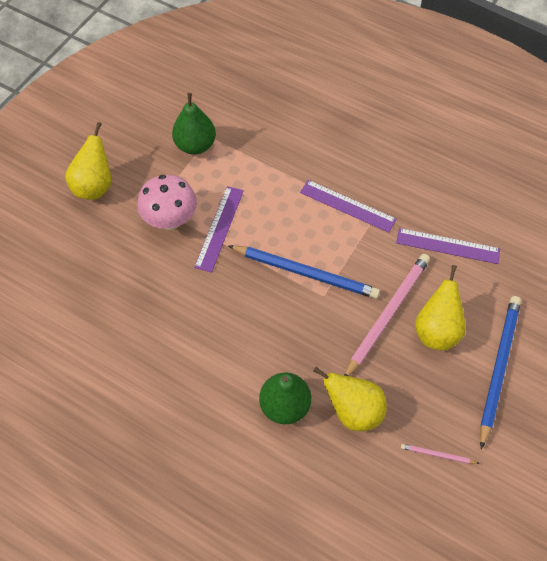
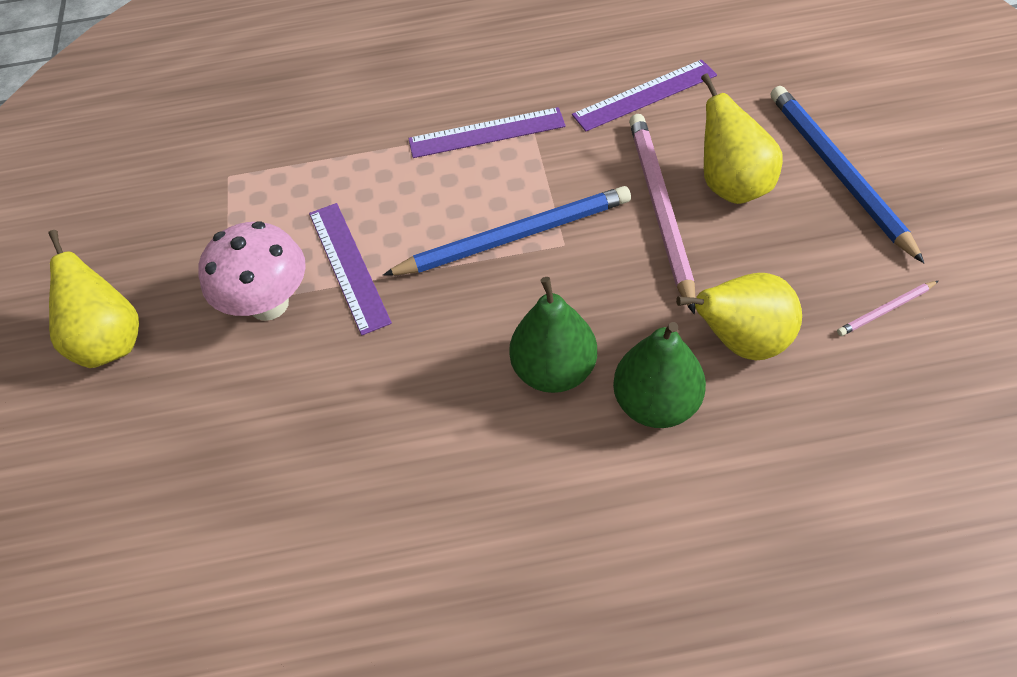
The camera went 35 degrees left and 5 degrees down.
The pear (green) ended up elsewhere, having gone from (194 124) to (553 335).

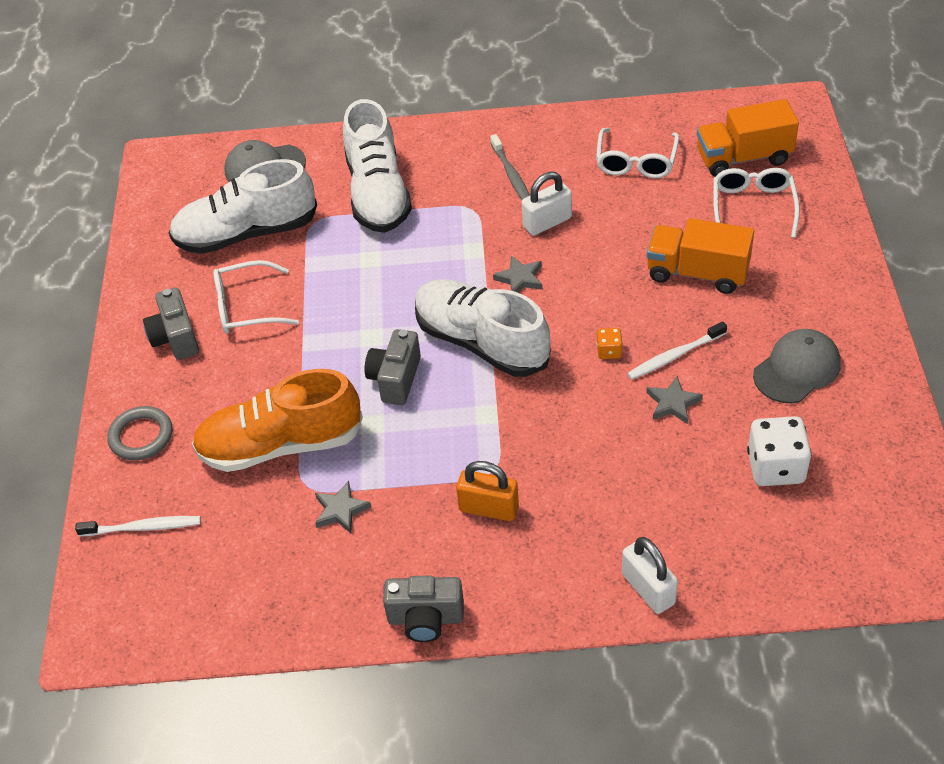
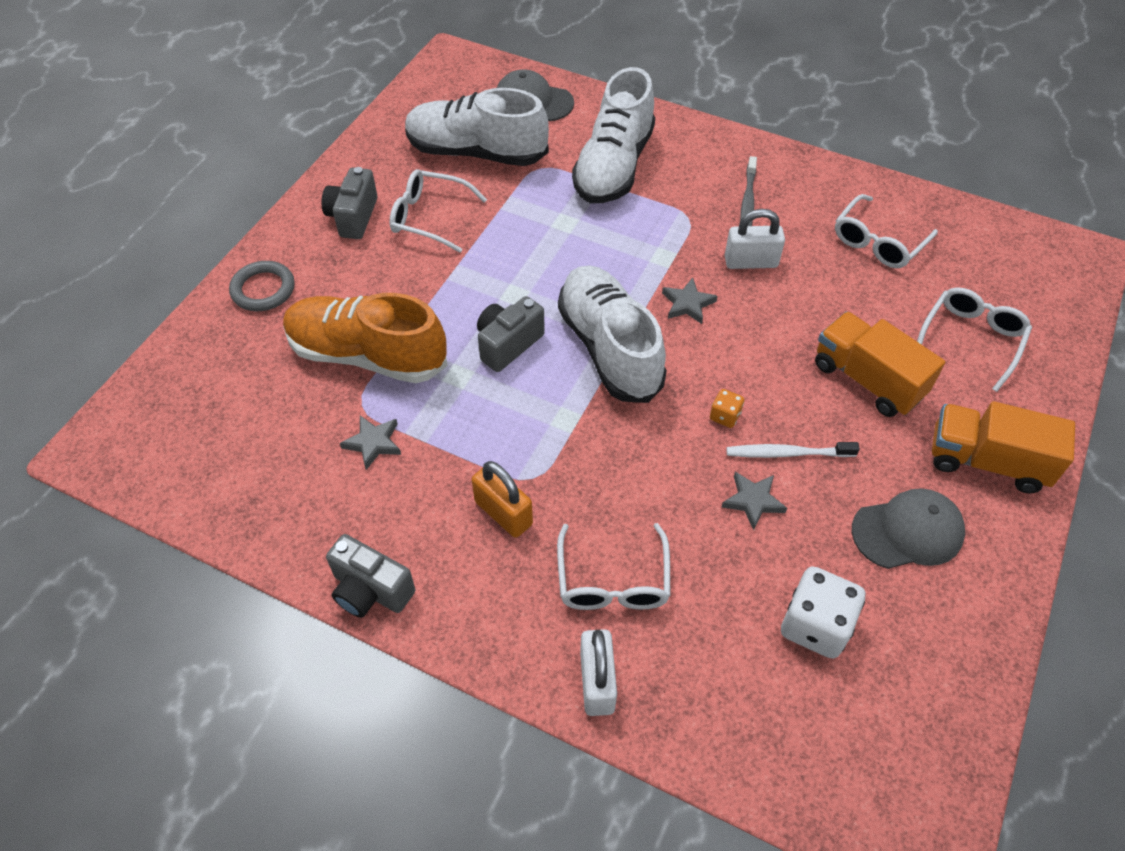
The camera went 25 degrees right and 5 degrees up.
The second view gained the glasses (white) at (613 566).
The truck (orange) ended up elsewhere, having gone from (748 138) to (1003 447).
The second view lost the toothbrush (white) at (138 526).

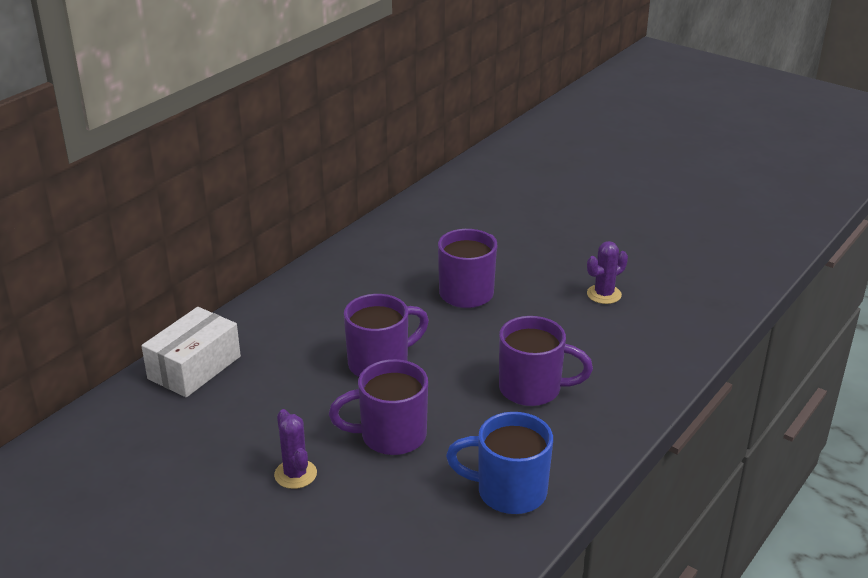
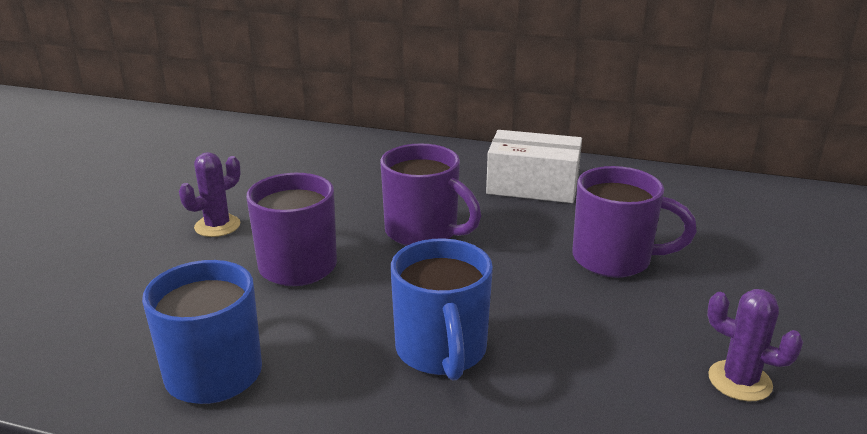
The camera went 70 degrees right and 5 degrees down.
What was the mug (purple) at (546 361) turned into the mug (blue) at (442 309).
The box (white) ended up elsewhere, having gone from (191 352) to (534 166).

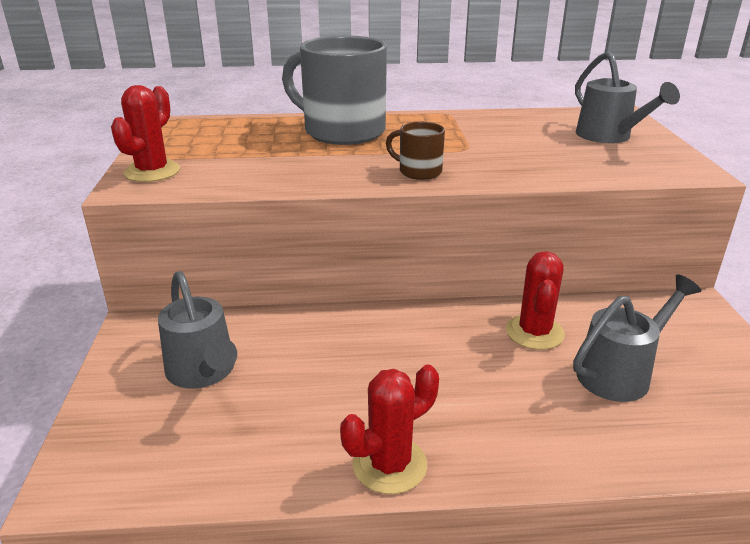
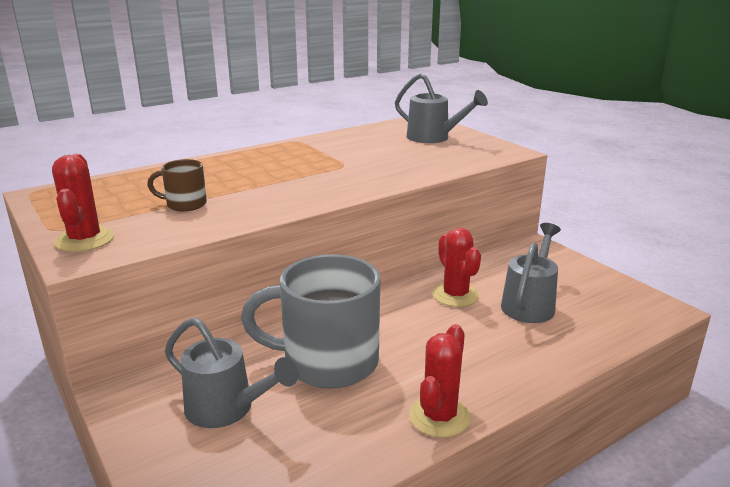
The camera went 30 degrees left and 5 degrees down.
The mug (brown) ended up elsewhere, having gone from (415 151) to (177 185).
The mug (grey) ended up elsewhere, having gone from (334 90) to (310 321).

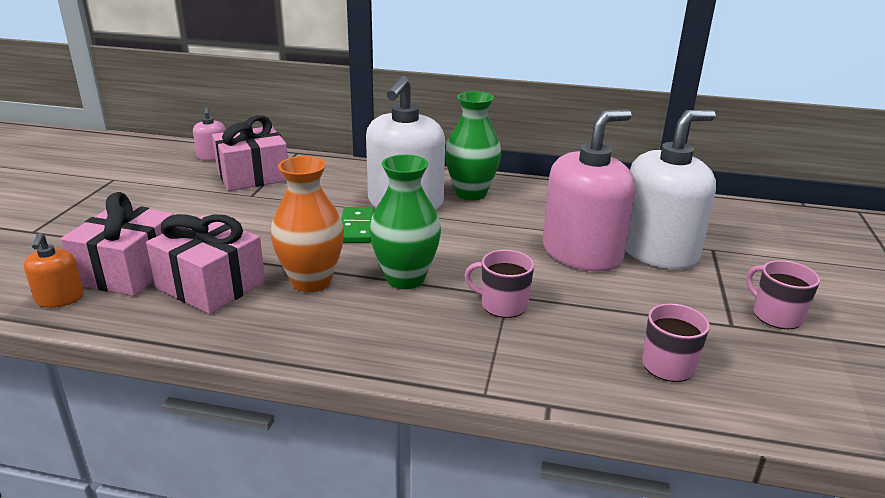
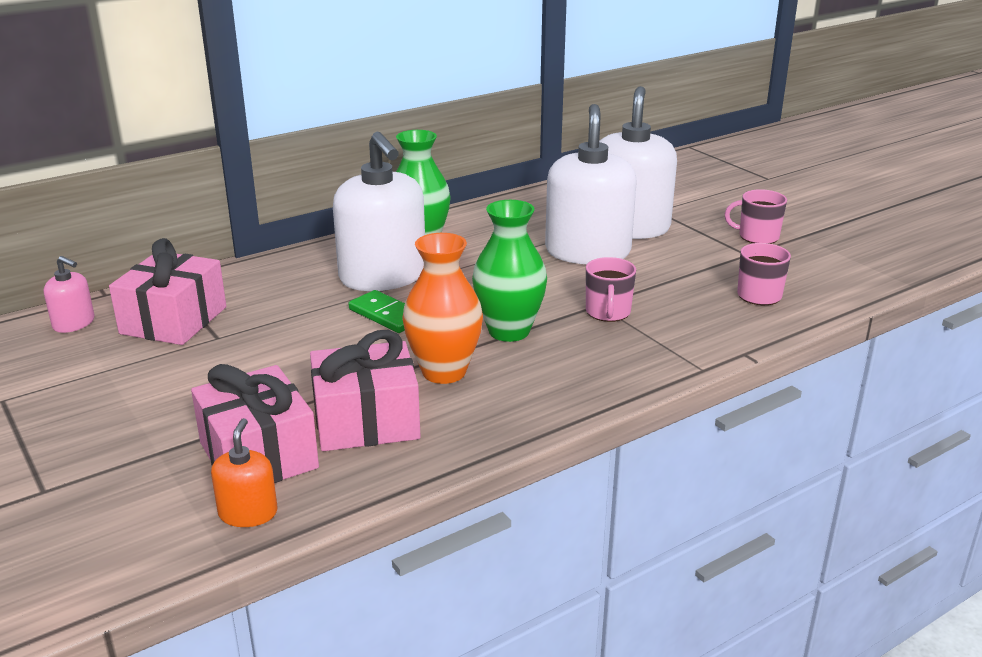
The camera went 45 degrees left and 0 degrees up.
The soap dispenser (orange) at (54 270) ended up facing another way, 120 degrees counterclockwise from before.
What was the soap dispenser (pink) at (589 190) turned into the soap dispenser (white) at (591 184).
The mug (pink) at (499 284) ended up facing another way, 60 degrees counterclockwise from before.

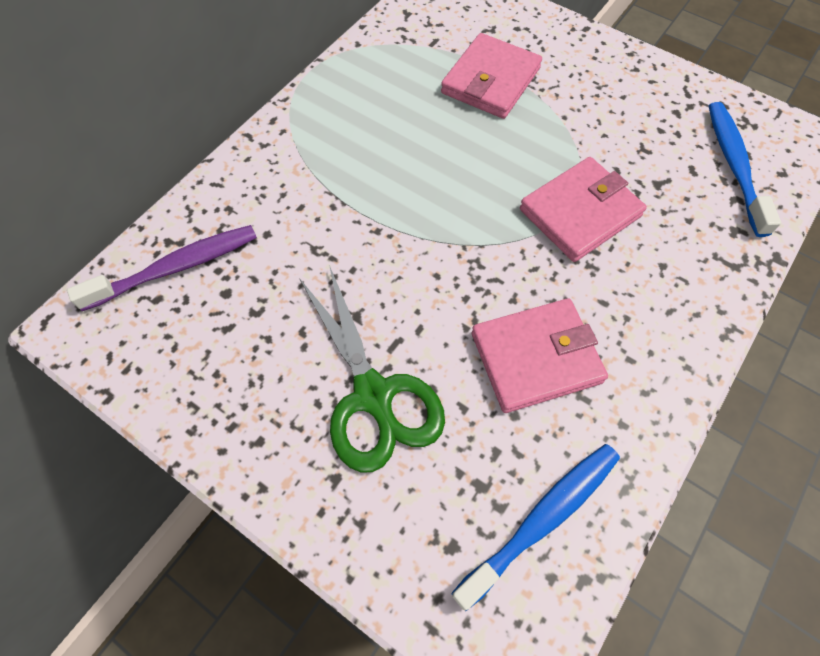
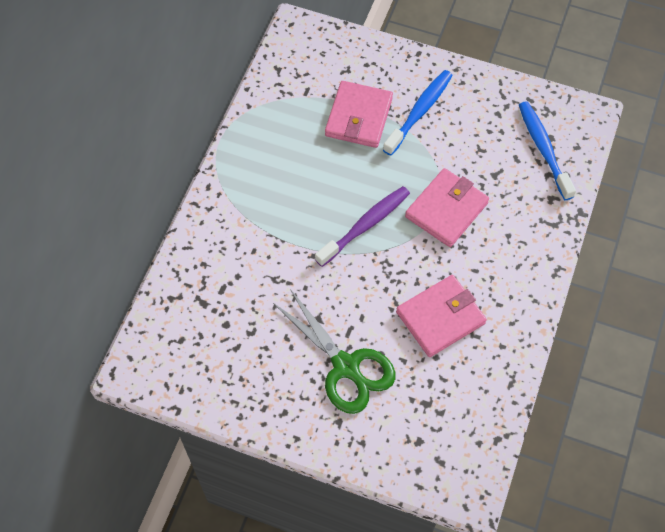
The camera went 15 degrees left and 0 degrees up.
The toothbrush (purple) ended up elsewhere, having gone from (162 268) to (362 226).
The toothbrush (blue) ended up elsewhere, having gone from (535 527) to (418 113).

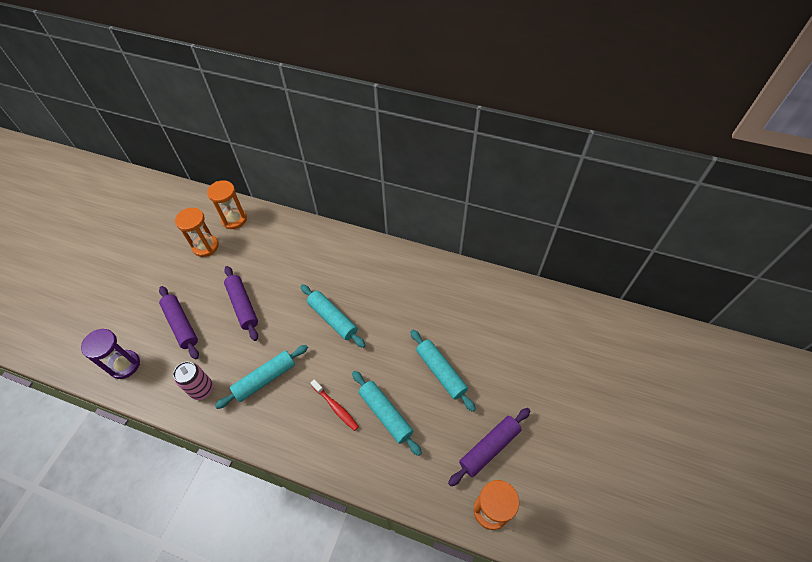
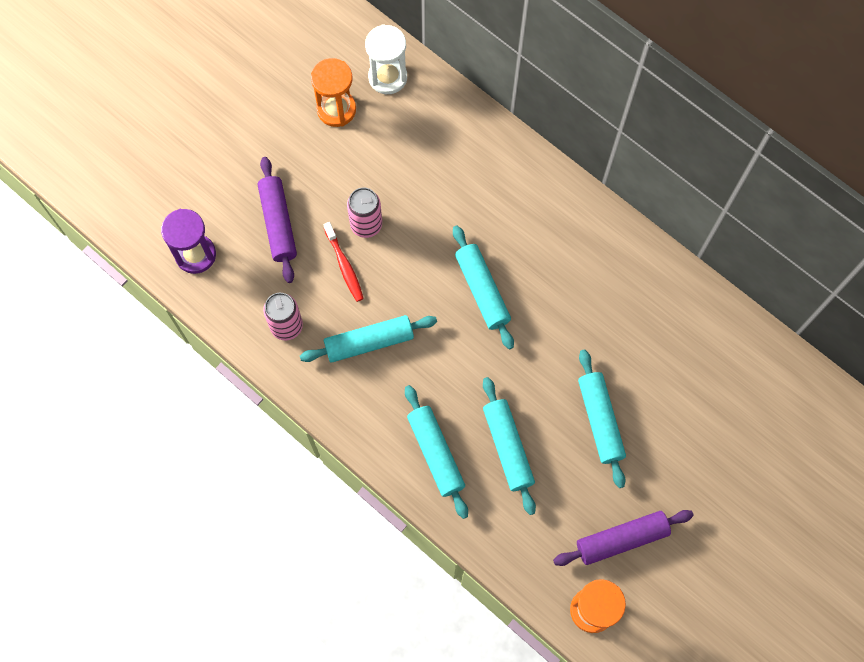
The camera went 20 degrees right and 15 degrees up.
The toothbrush (red) ended up elsewhere, having gone from (335 405) to (344 262).
Where the rolling pin (purple) stood at (241 303), the can (pink) came to stand at (364 212).
What was the hourglass (orange) at (227 204) turned into the hourglass (white) at (386 59).
The second view gained the rolling pin (turquoise) at (436 452).

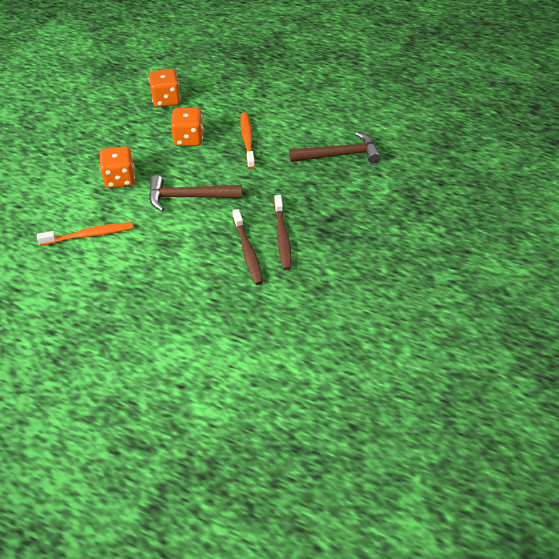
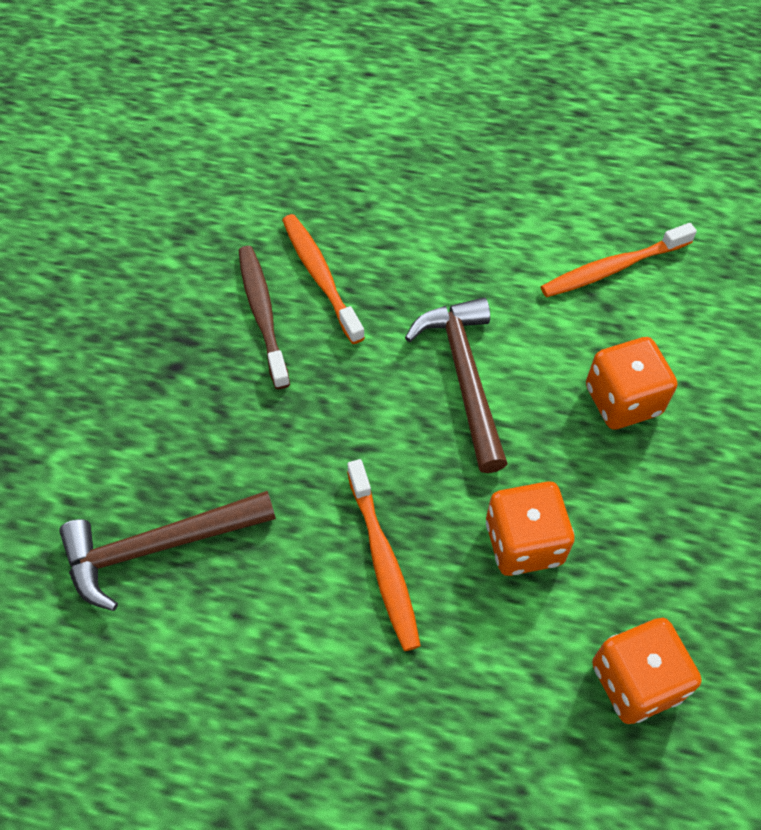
The camera went 170 degrees right and 10 degrees up.
What was the toothbrush (brown) at (247 247) turned into the toothbrush (orange) at (323 279).
The hammer (brown) at (195 193) ended up facing another way, 90 degrees counterclockwise from before.

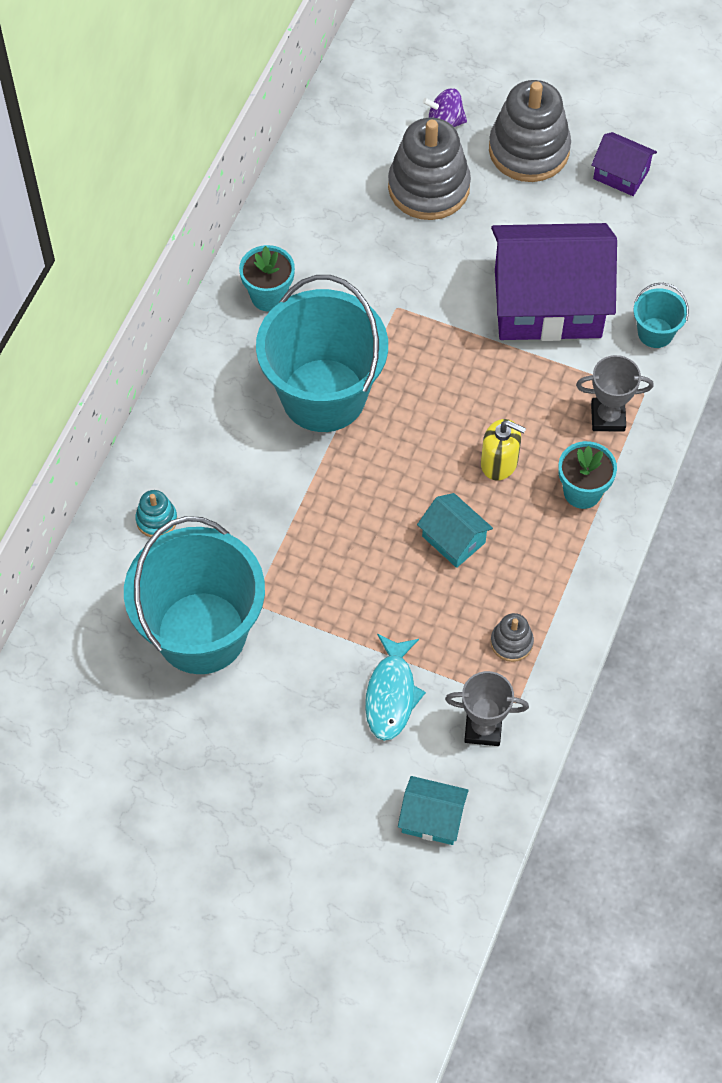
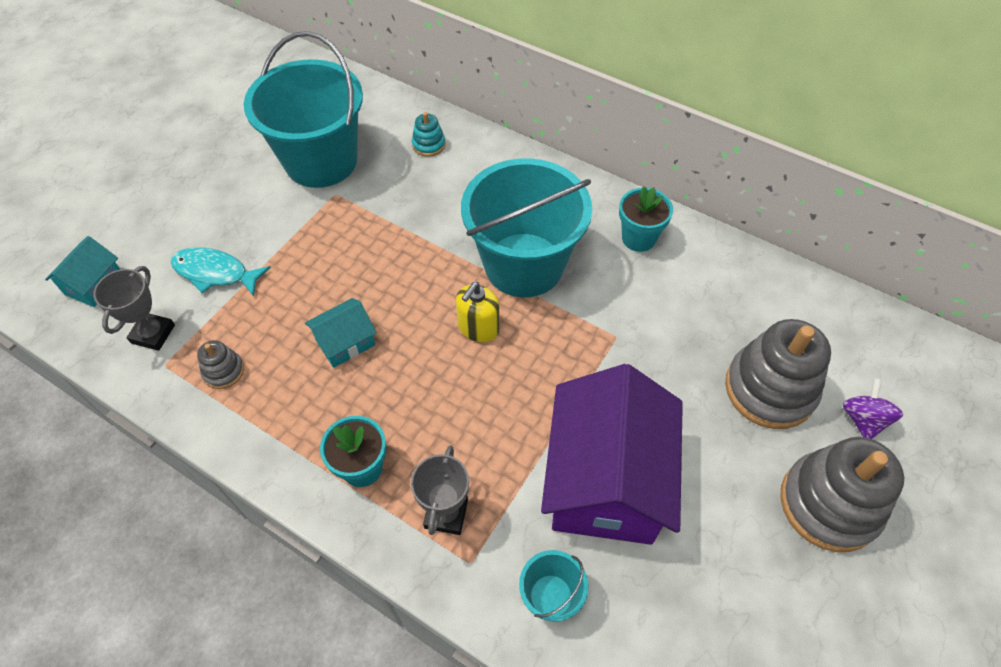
The camera went 100 degrees right and 5 degrees down.
The soap dispenser (yellow) ended up elsewhere, having gone from (503 449) to (478 312).
The second view lost the house (purple) at (624 164).

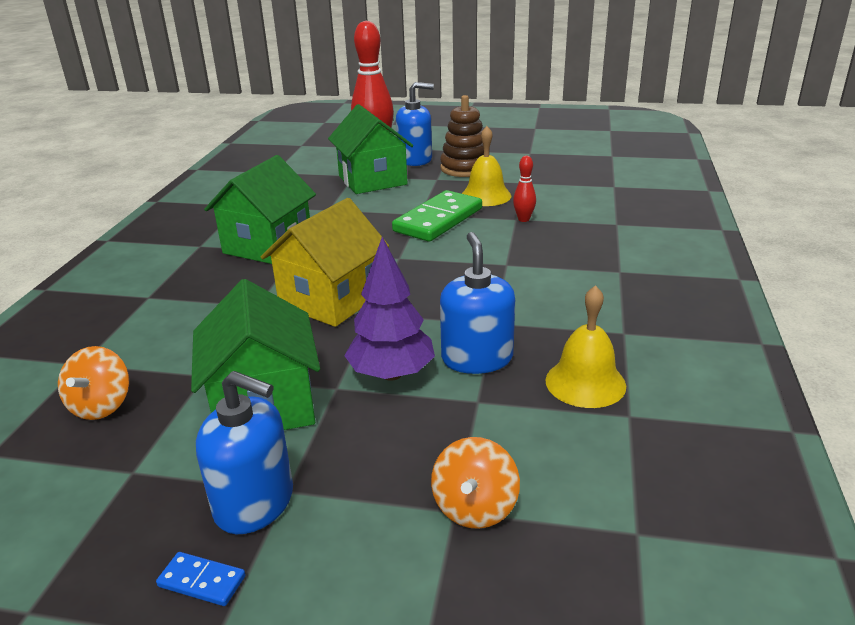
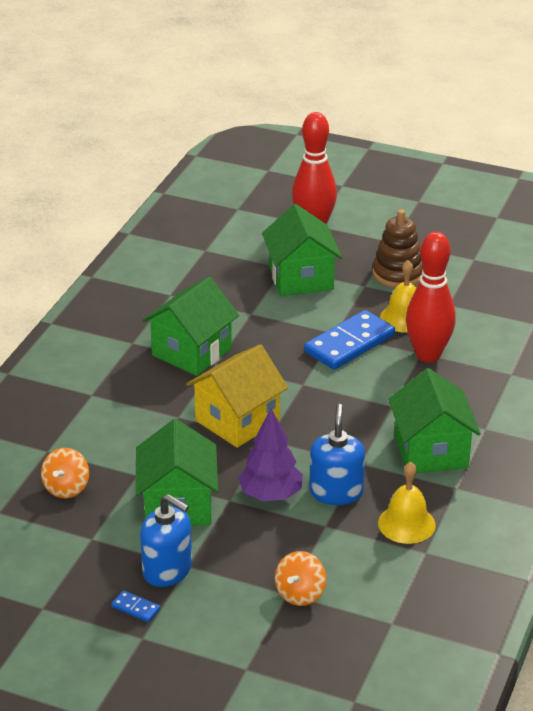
The camera went 10 degrees right and 5 degrees up.
What was the domino (green) at (437 216) turned into the domino (blue) at (349 340).
The second view gained the house (green) at (434 420).
The size of the bowling pin (red) at (524 189) changed by a factor of 2.32.
The second view lost the soap dispenser (blue) at (415 124).

